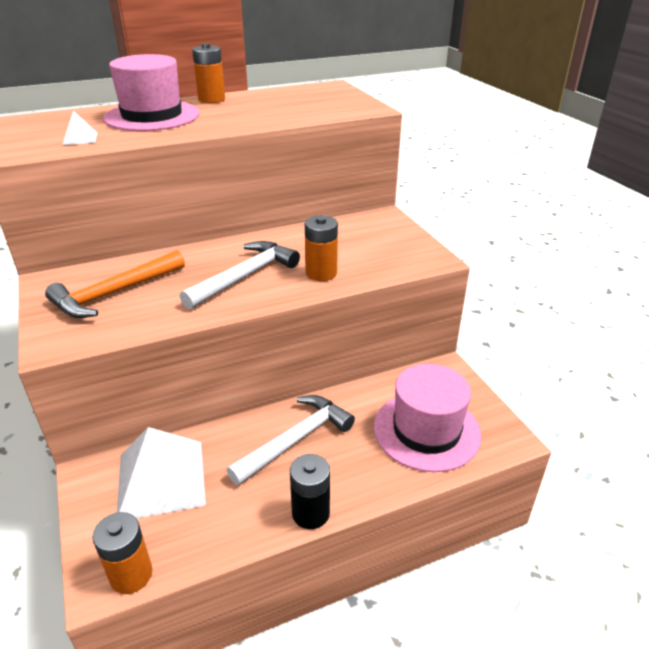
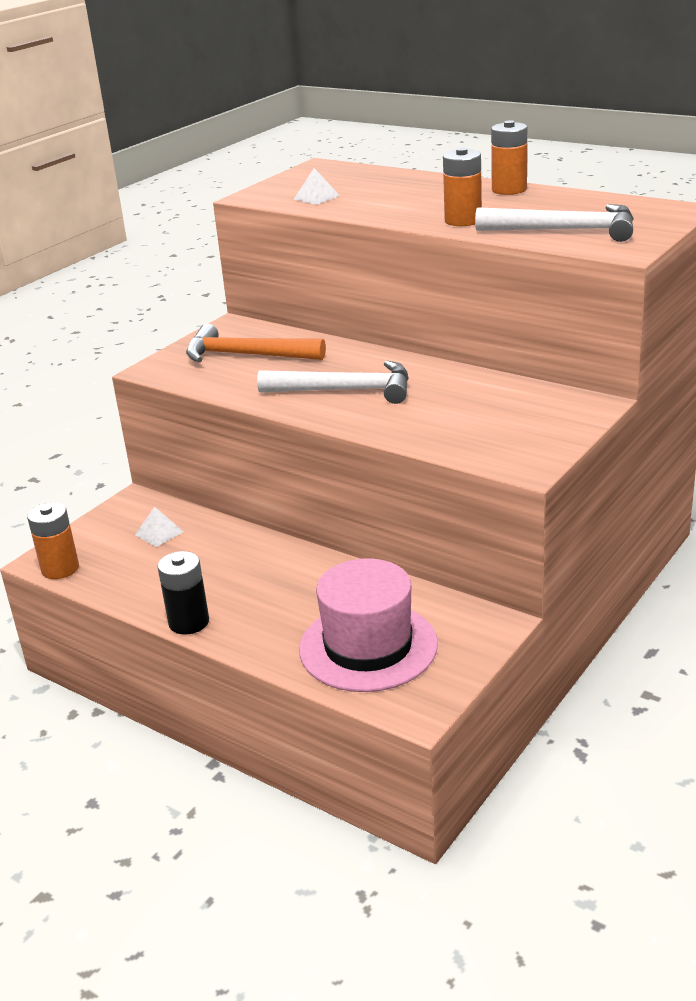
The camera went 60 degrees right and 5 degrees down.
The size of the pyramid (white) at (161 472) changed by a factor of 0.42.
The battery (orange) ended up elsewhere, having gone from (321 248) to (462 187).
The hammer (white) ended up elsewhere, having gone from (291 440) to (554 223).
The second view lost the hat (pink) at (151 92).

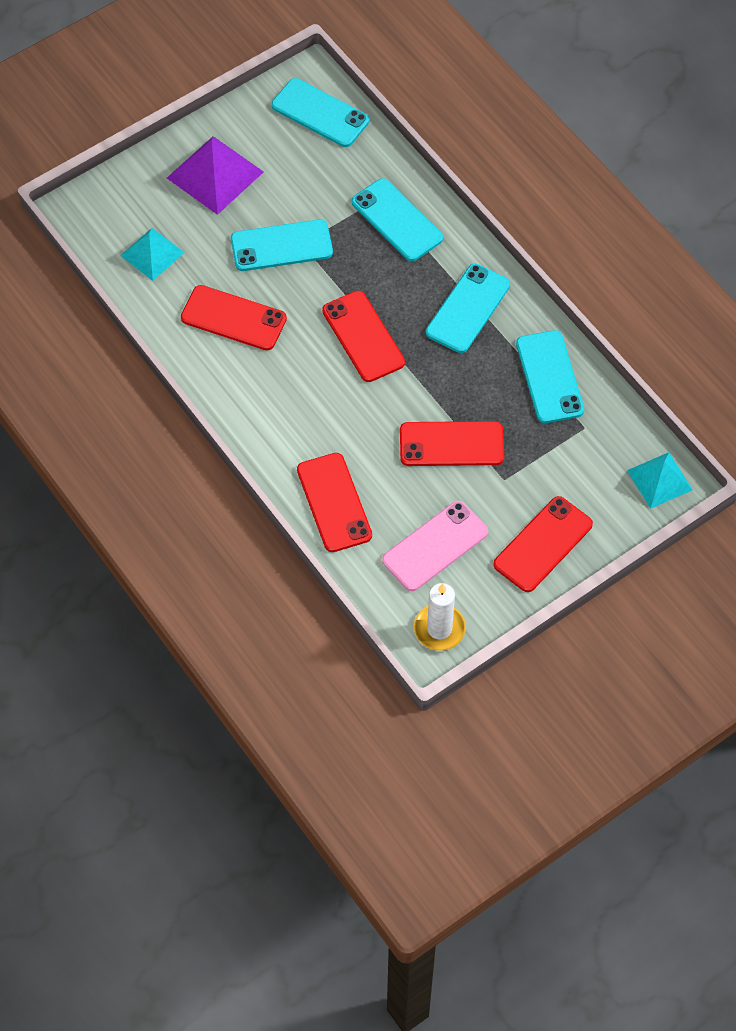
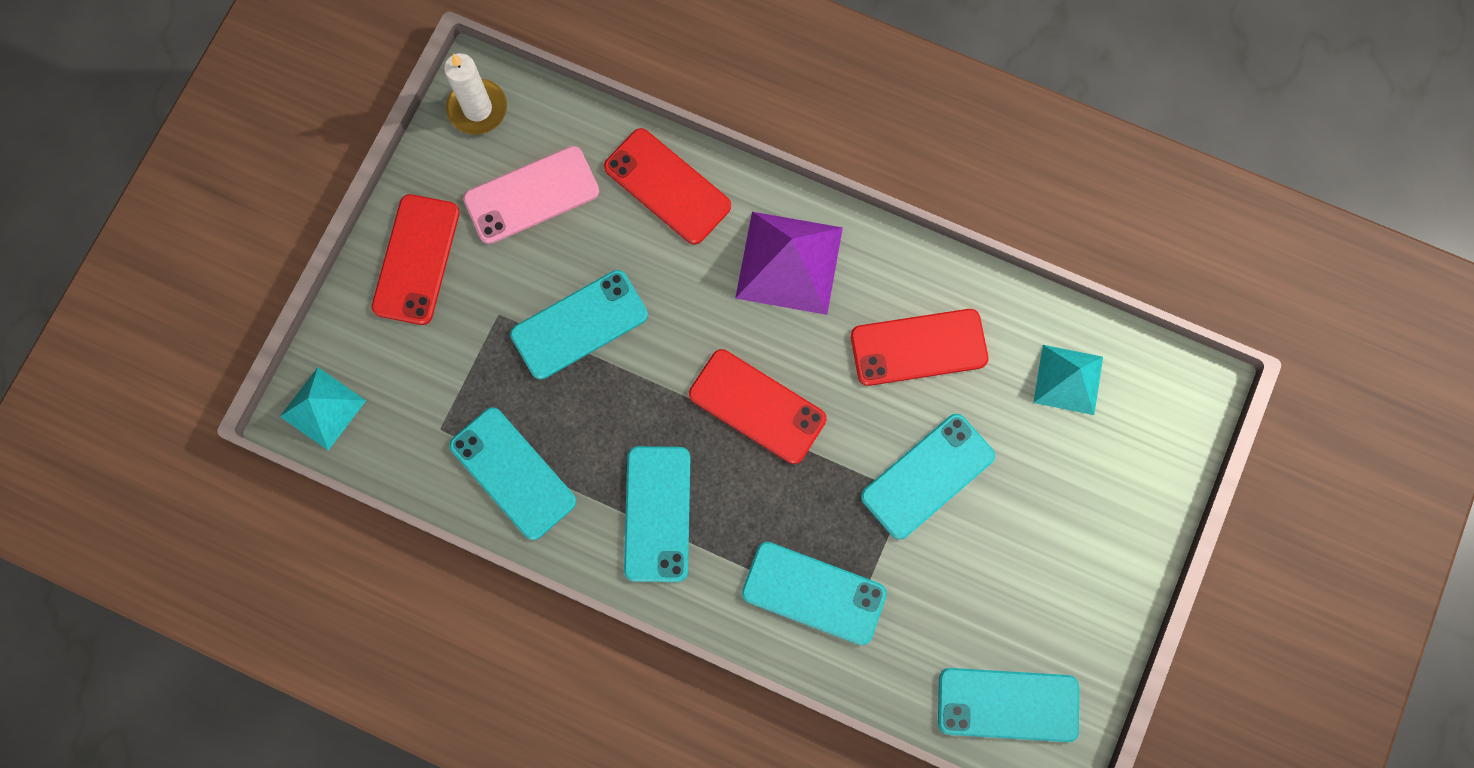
The camera went 150 degrees right and 15 degrees up.
The phone (pink) at (435 546) ended up facing another way, 45 degrees clockwise from before.
What was the phone (red) at (452 443) turned into the phone (turquoise) at (579 325).
The pyramid (purple) ended up elsewhere, having gone from (215 175) to (789 263).

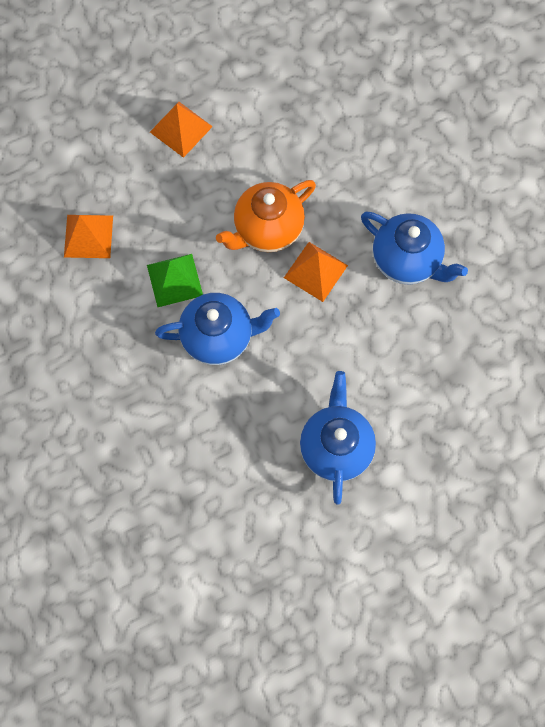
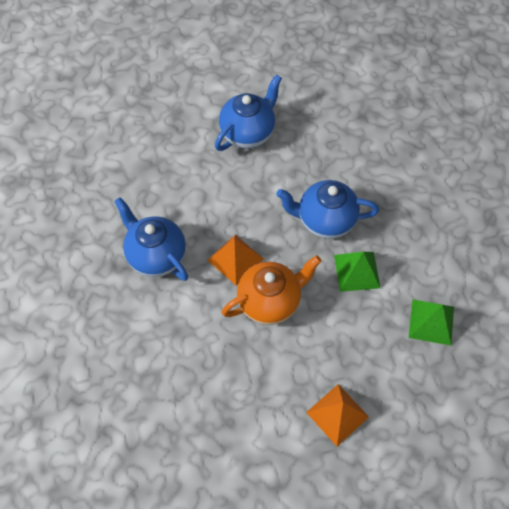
The camera went 170 degrees left and 10 degrees down.
The teapot (blue) at (338 438) ended up facing another way, 150 degrees counterclockwise from before.
What was the pyramid (orange) at (88 236) turned into the pyramid (green) at (431 322).

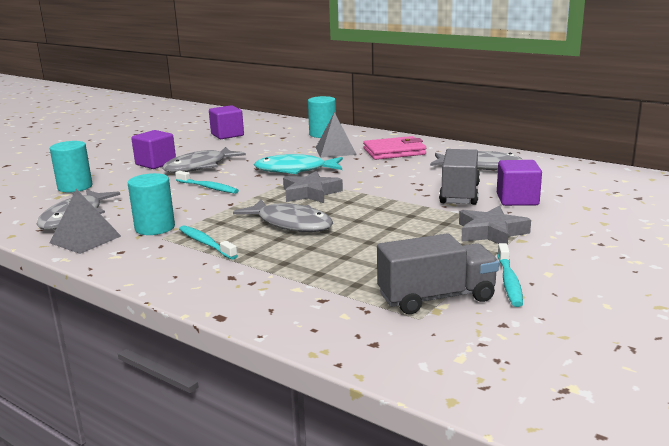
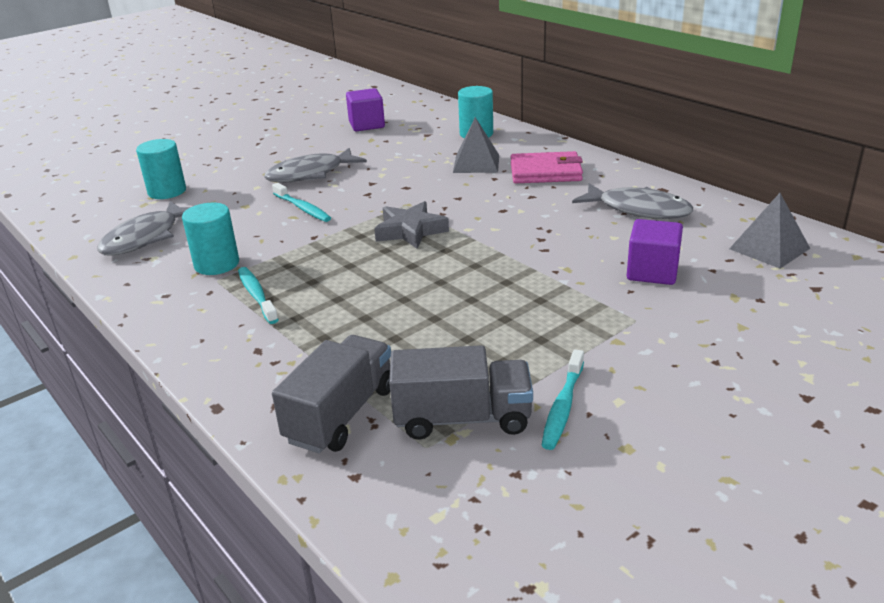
The camera went 15 degrees right and 10 degrees up.
The truck (grey) ended up elsewhere, having gone from (459 177) to (331 394).
The pyramid (grey) ended up elsewhere, having gone from (85 221) to (770 231).
The second view lost the cube (purple) at (153 149).
The second view lost the fish (grey) at (283 215).
The second view lost the fish (turquoise) at (298 164).
The second view lost the star (grey) at (495 225).

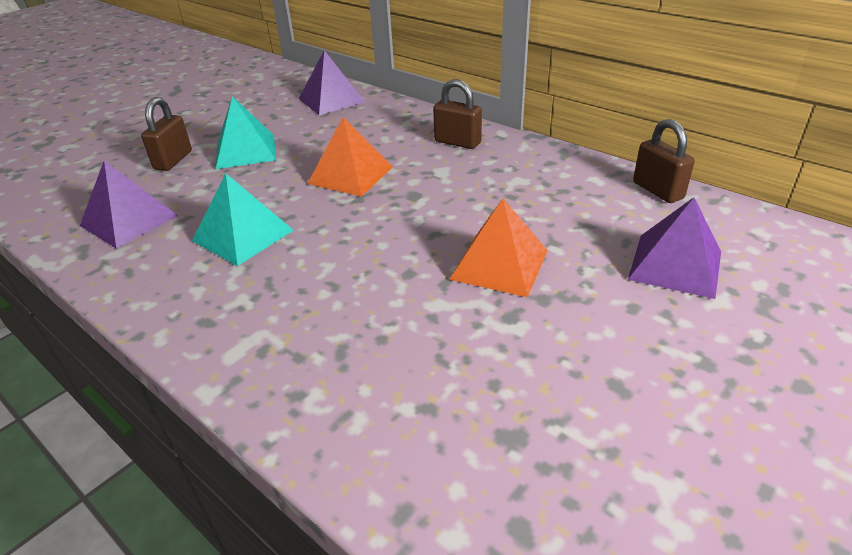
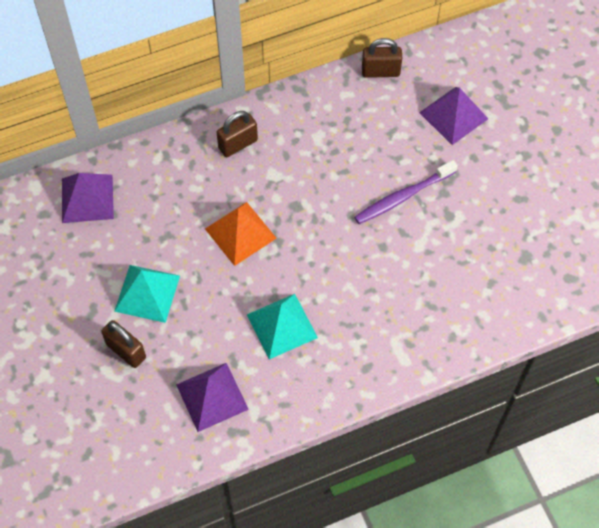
The camera went 65 degrees left and 25 degrees up.
Where the pyramid (orange) stood at (498 247), the toothbrush (purple) came to stand at (406 192).

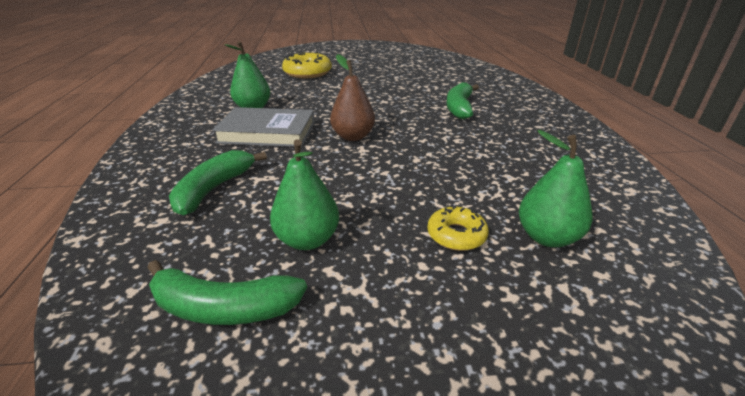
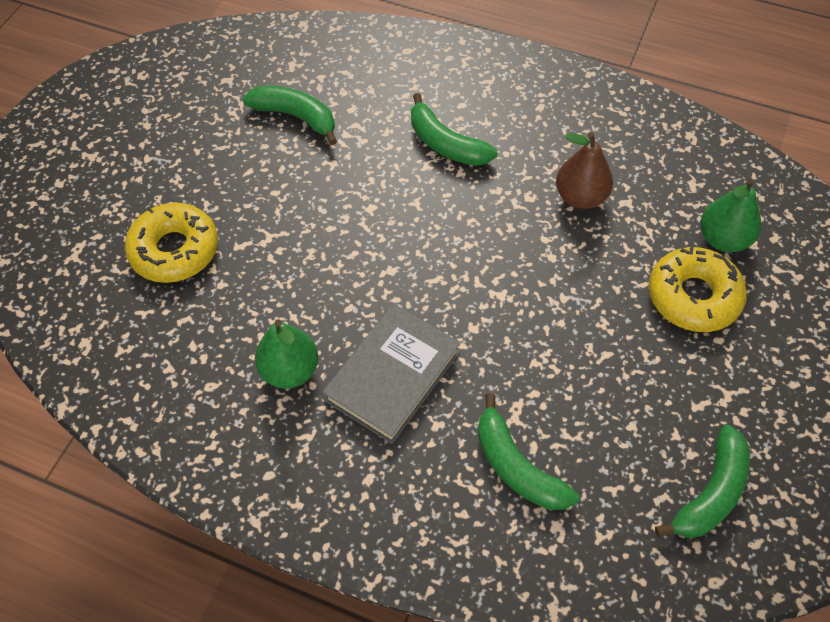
The camera went 60 degrees left and 25 degrees up.
The second view gained the banana (green) at (289 115).
The pear (brown) ended up elsewhere, having gone from (352 97) to (584 170).
The size of the donut (yellow) at (458 228) changed by a factor of 1.74.
The second view lost the pear (green) at (304 194).

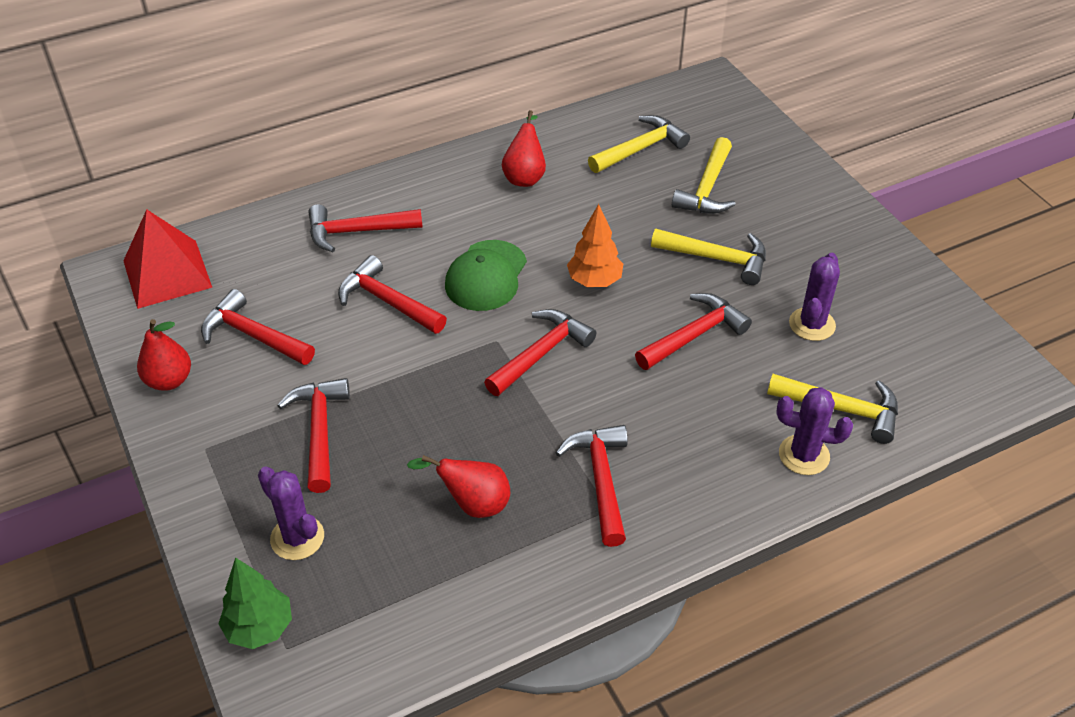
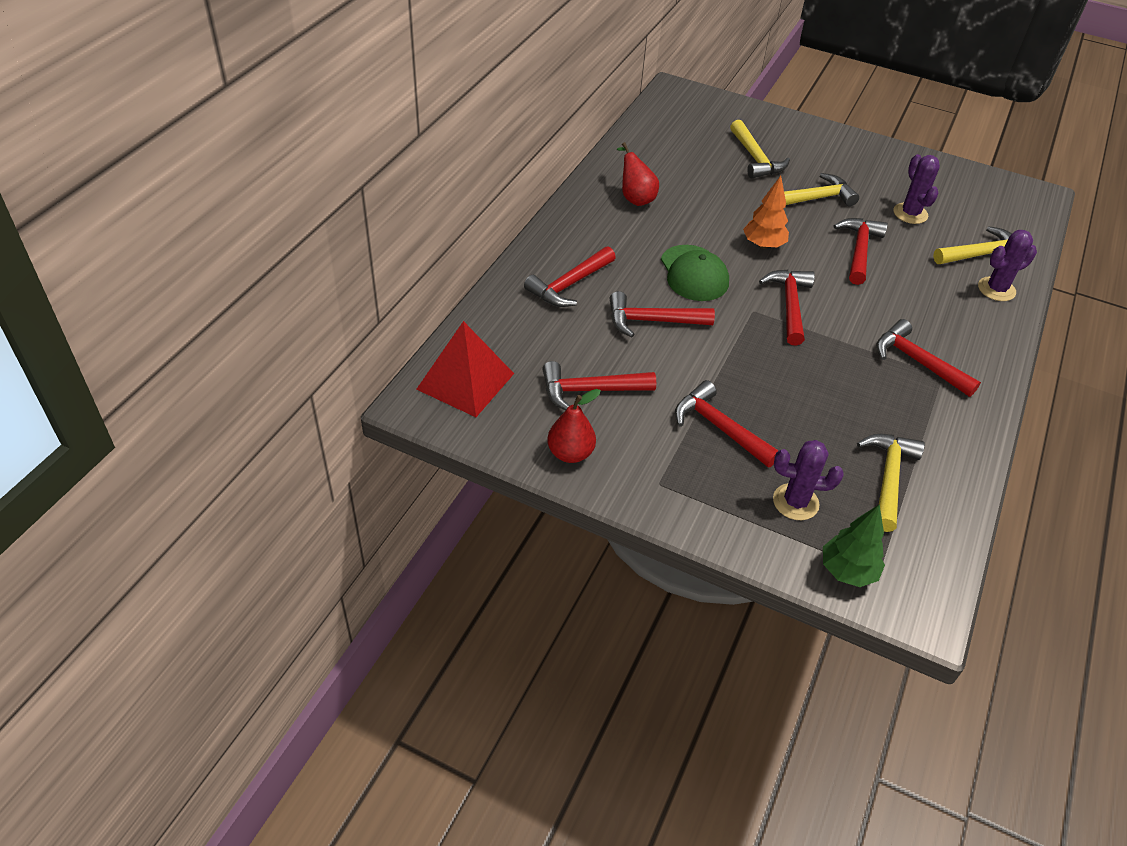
The camera went 40 degrees left and 0 degrees up.
The hammer (yellow) ended up elsewhere, having gone from (639 144) to (891 483).
The second view lost the pear (red) at (458 486).

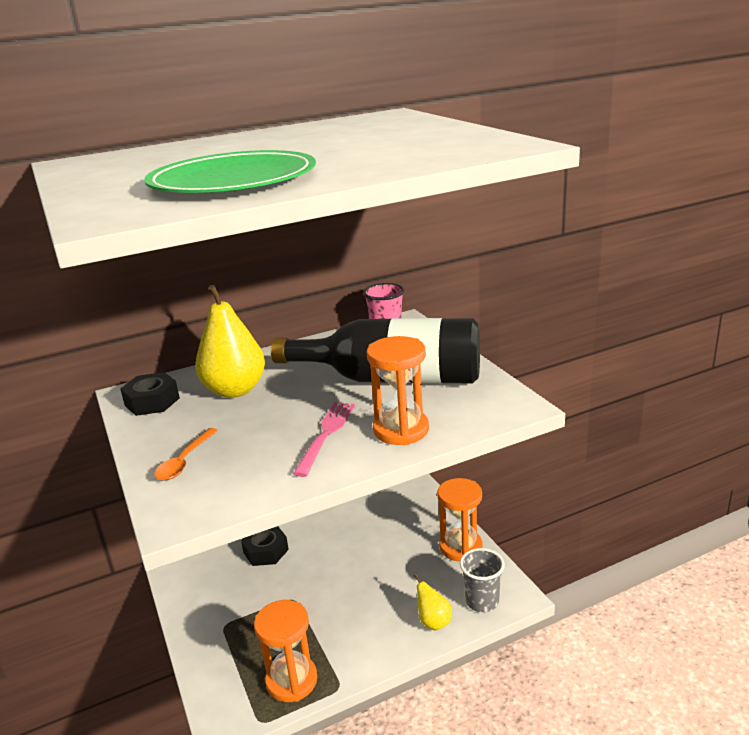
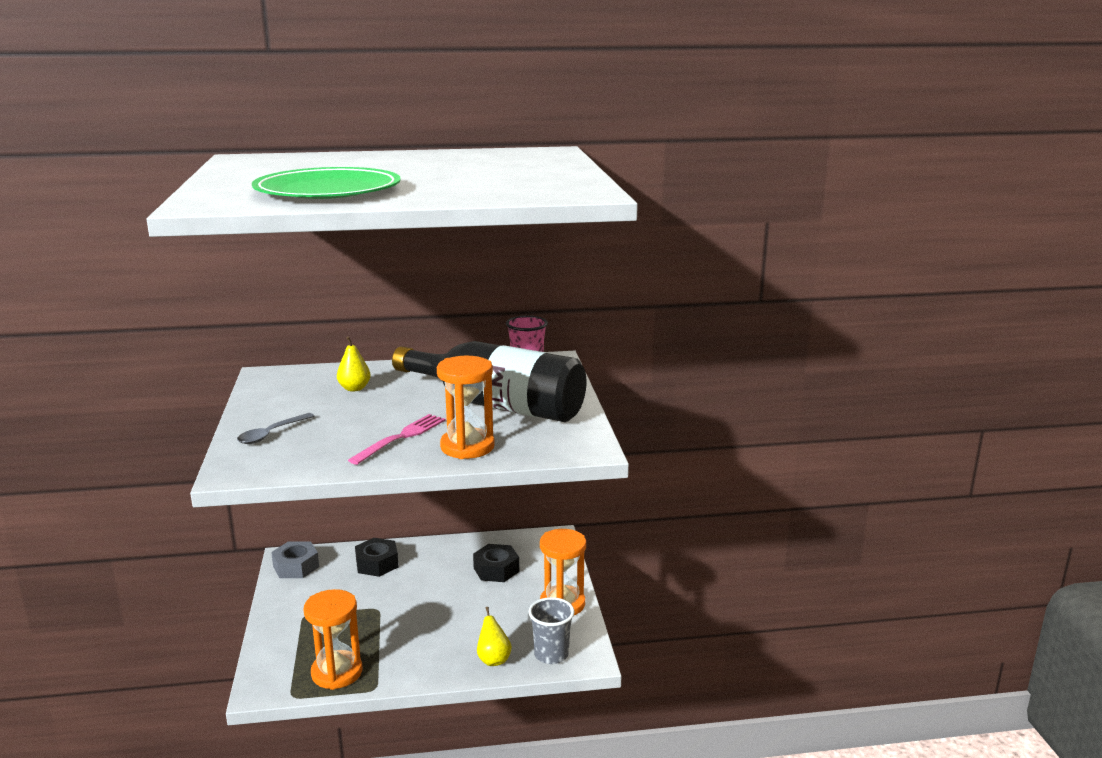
The camera went 15 degrees right and 5 degrees down.
What was the spoon (orange) at (186 454) turned into the spoon (grey) at (275 428).
The second view gained the nut (grey) at (295 559).
The size of the pear (yellow) at (230 341) changed by a factor of 0.51.
The nut (black) ended up elsewhere, having gone from (150 394) to (496 563).

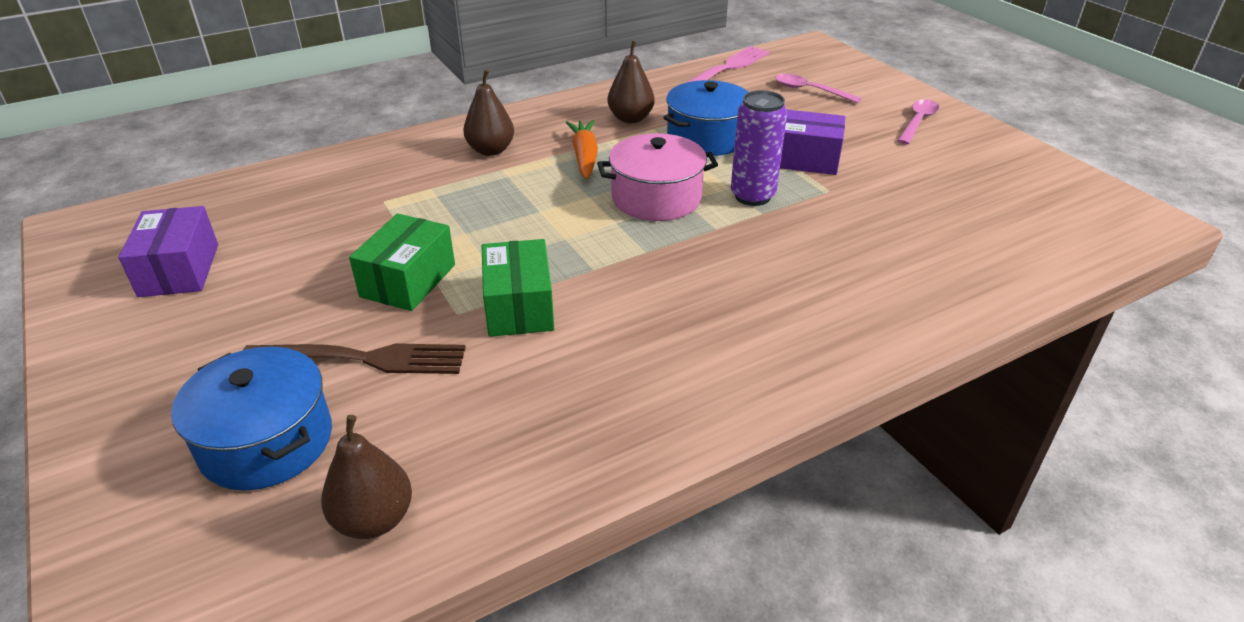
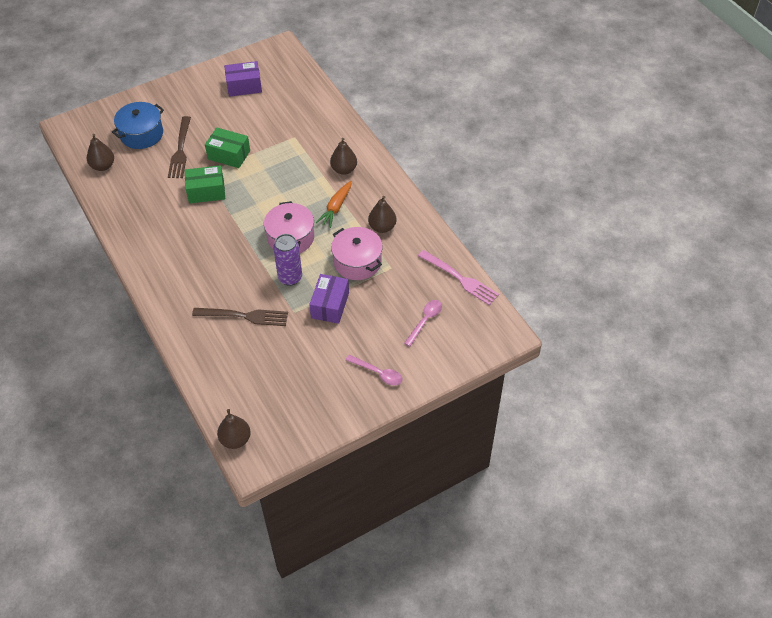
The camera went 90 degrees right and 15 degrees up.
The second view gained the fork (brown) at (240 317).
The second view gained the pear (brown) at (234 429).
The carrot (orange) at (582 149) ended up facing another way, 120 degrees clockwise from before.
What was the pot (blue) at (706 118) turned into the pot (pink) at (357 253).

